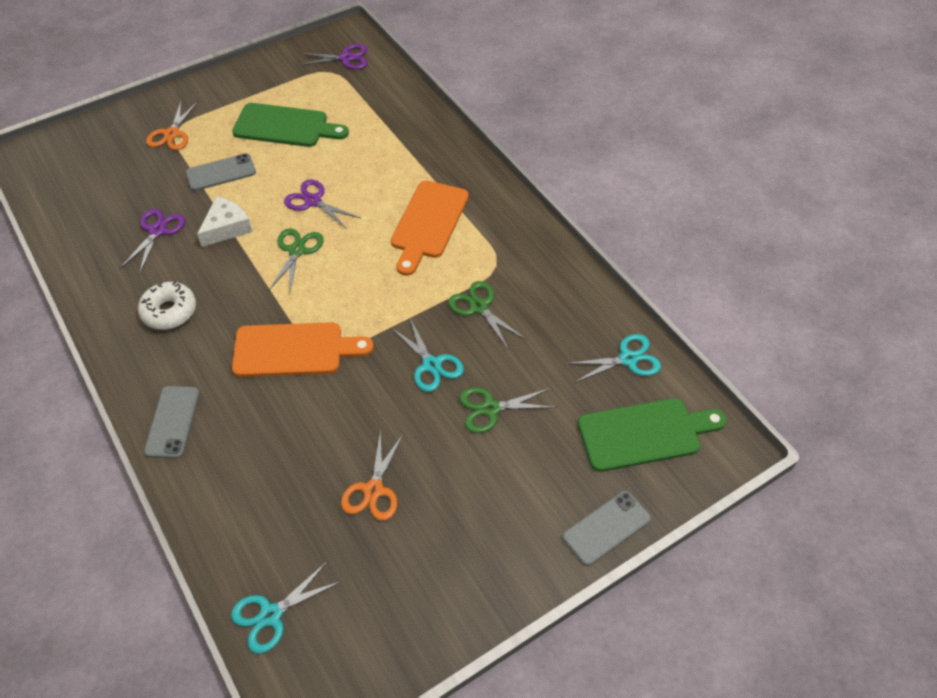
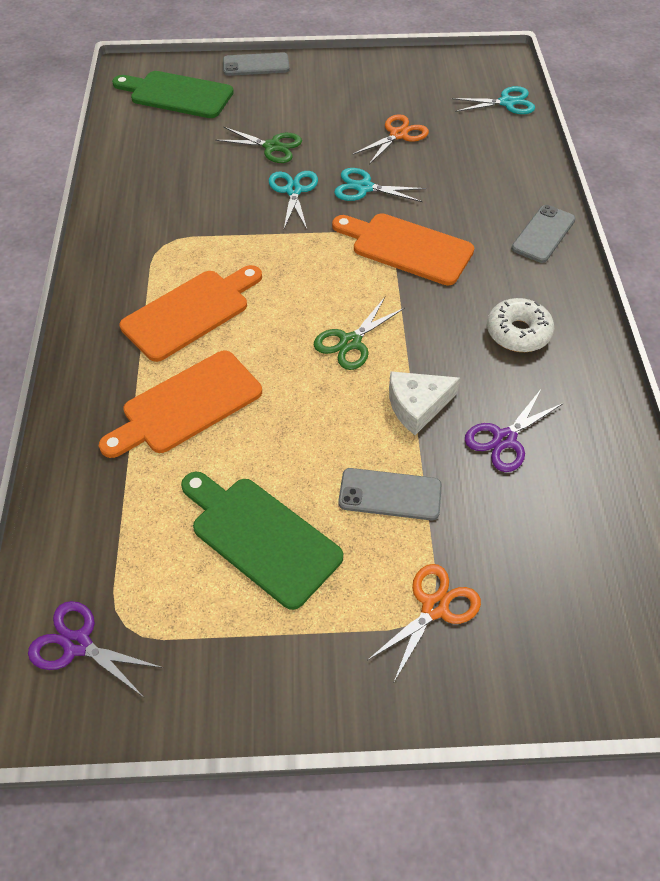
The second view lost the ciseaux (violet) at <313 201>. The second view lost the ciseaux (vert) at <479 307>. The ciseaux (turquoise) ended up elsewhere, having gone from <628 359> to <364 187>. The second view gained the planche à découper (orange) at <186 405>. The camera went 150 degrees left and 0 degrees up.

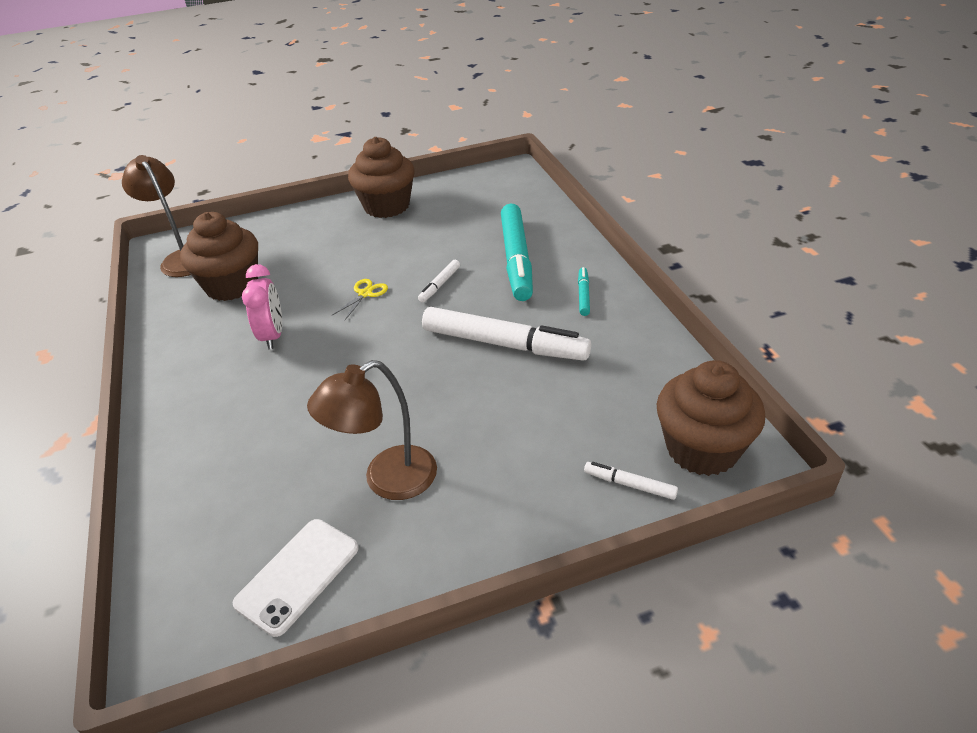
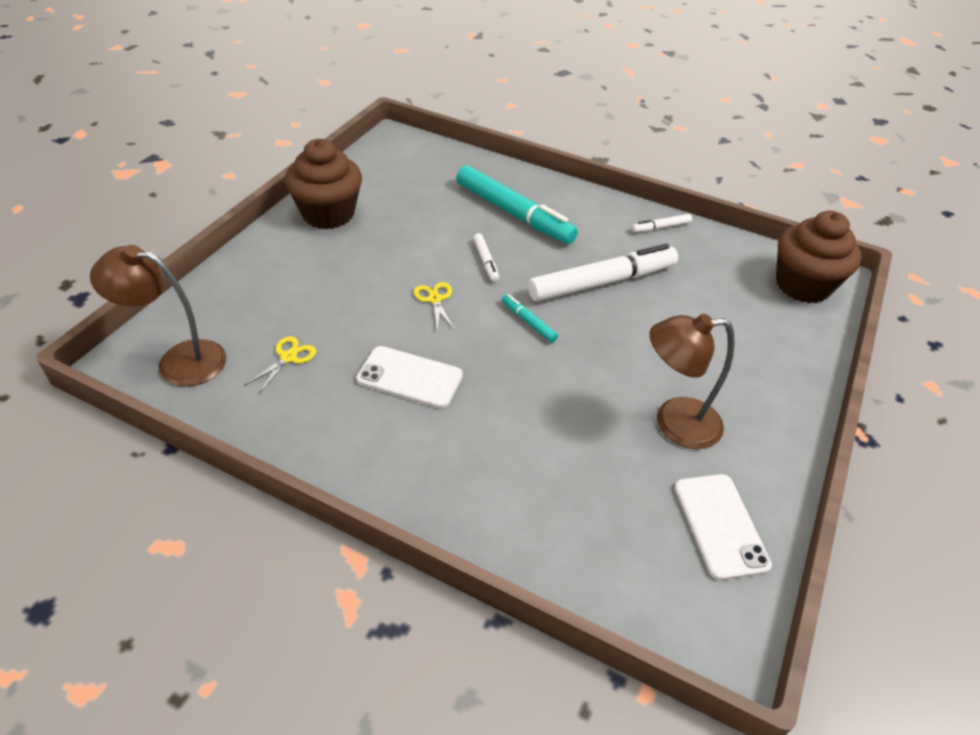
Where the muffin (marron) stood at <232 285>, the ciseaux (jaune) came to stand at <288 357>. Where the réveil (rose) stood at <273 336>, the téléphone (blanc) came to stand at <410 377>. The feutre (turquoise) ended up elsewhere, having gone from <583 295> to <528 322>. The lampe (marron) at <387 480> ended up facing another way, 75 degrees clockwise from before. The feutre (blanc) ended up elsewhere, having gone from <629 484> to <661 227>. The camera went 50 degrees left and 5 degrees up.

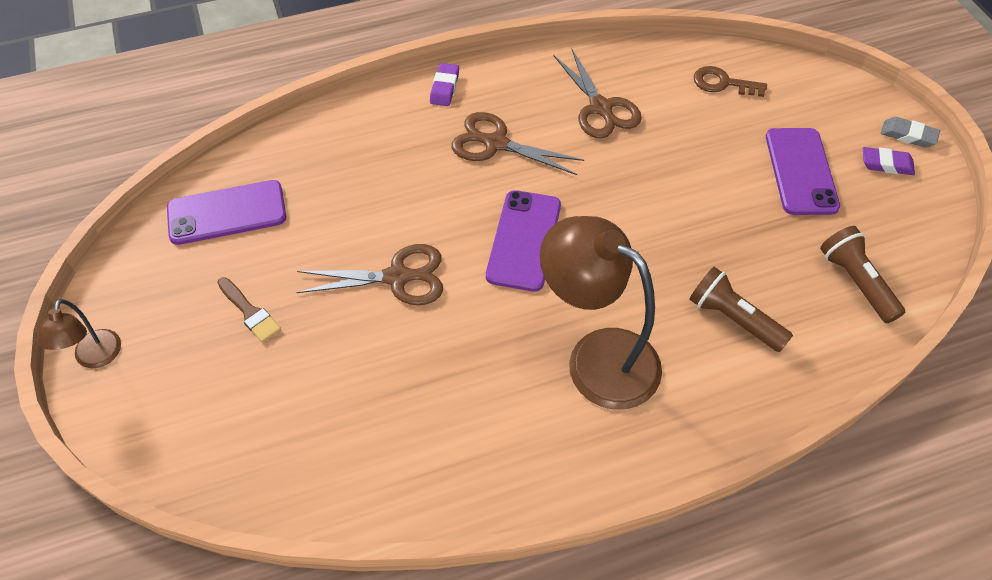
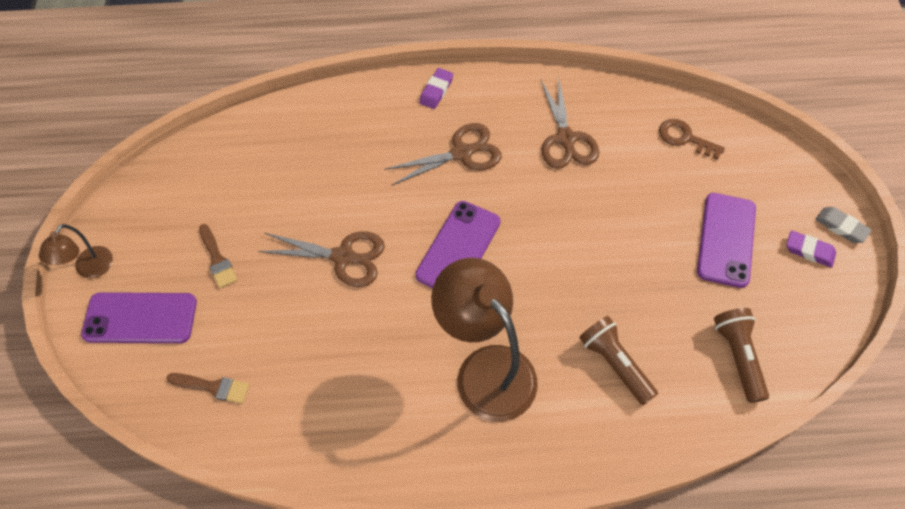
The ciseaux (marron) at <495 143> ended up facing another way, 120 degrees clockwise from before. The téléphone (violet) ended up elsewhere, having gone from <227 213> to <140 318>. The second view gained the pinceau (marron) at <212 387>. The camera went 15 degrees right and 5 degrees up.

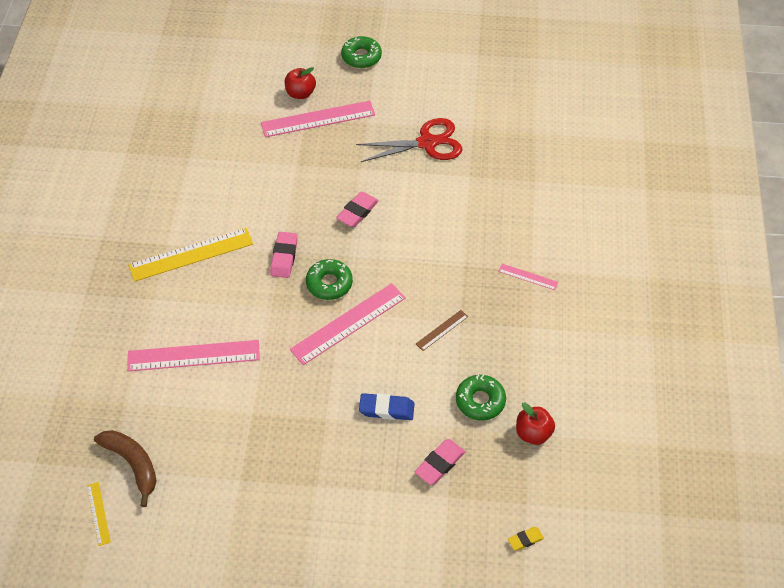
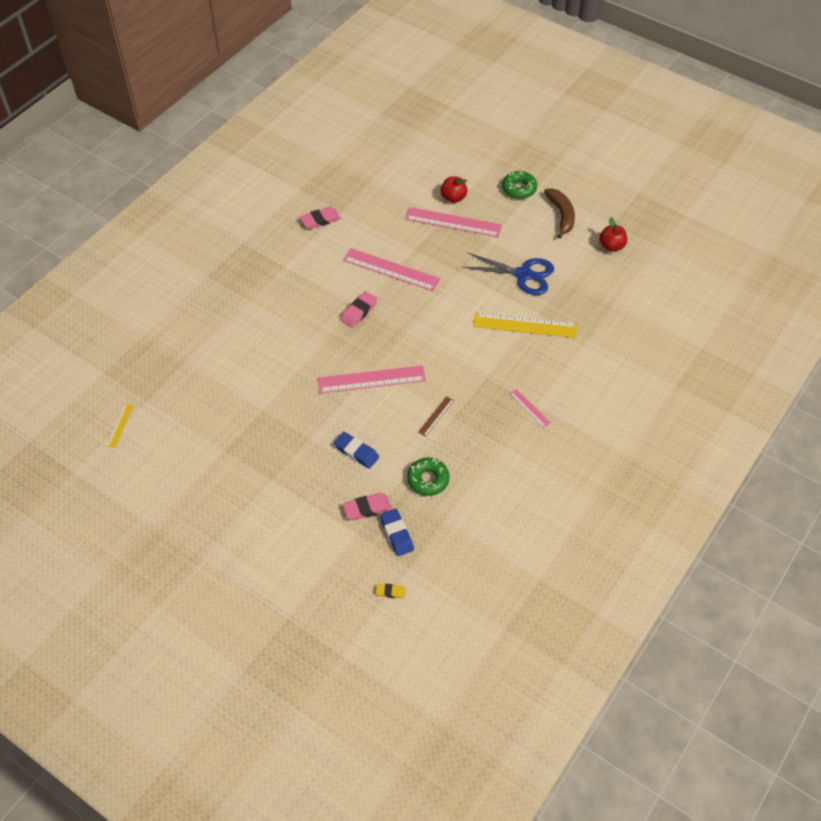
What was the ciseaux (rouge) at <427 143> turned into the ciseaux (bleu) at <523 275>. The gomme (rose) ended up elsewhere, having gone from <357 212> to <320 220>. The règle (jaune) ended up elsewhere, having gone from <191 254> to <525 325>. The second view lost the beignet (vert) at <329 283>. The règle (marron) at <442 330> ended up facing another way, 45 degrees counterclockwise from before. The règle (rose) ended up elsewhere, having gone from <193 355> to <391 269>. The pomme (rouge) ended up elsewhere, having gone from <533 433> to <611 246>. The banane (marron) ended up elsewhere, having gone from <133 464> to <561 215>. The second view gained the gomme (bleu) at <397 534>. The camera went 30 degrees right and 0 degrees up.

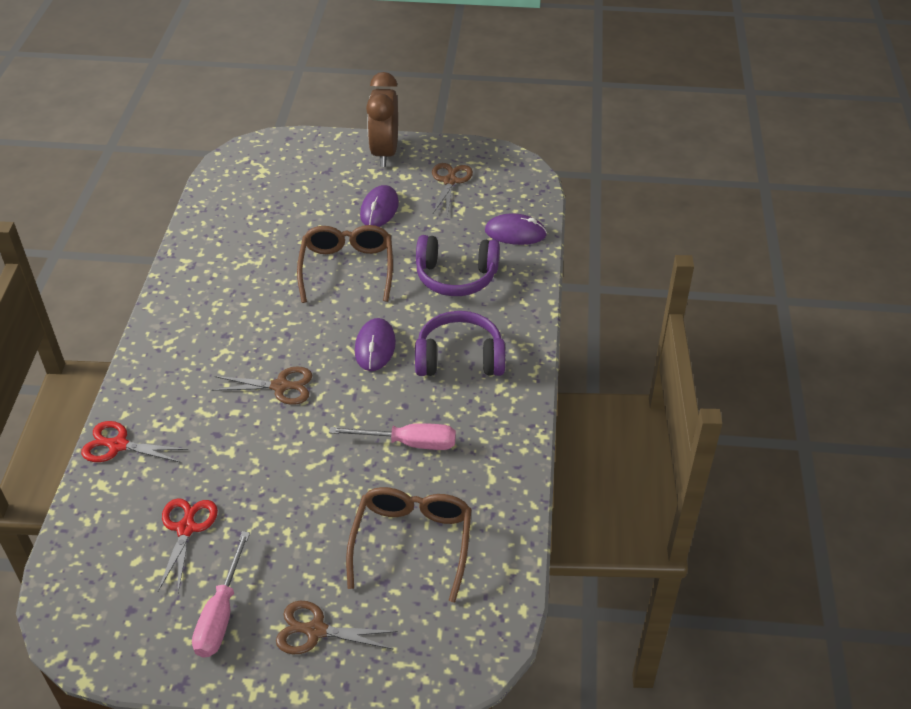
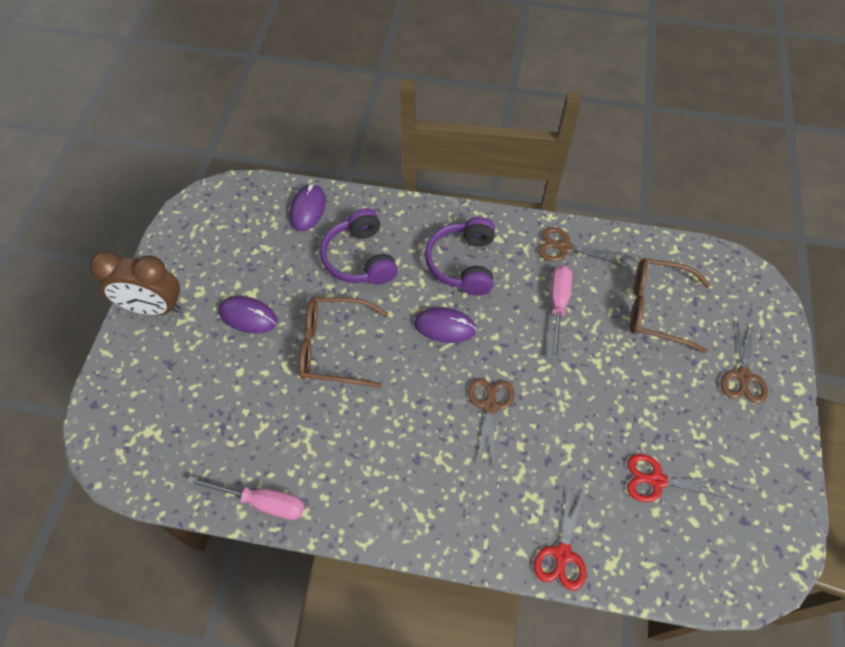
The ciseaux (marron) ended up elsewhere, having gone from <450 181> to <564 247>. The casque audio (violet) at <456 277> ended up facing another way, 150 degrees clockwise from before. The tournevis (rose) ended up elsewhere, having gone from <221 614> to <262 502>. The camera went 85 degrees left and 15 degrees up.

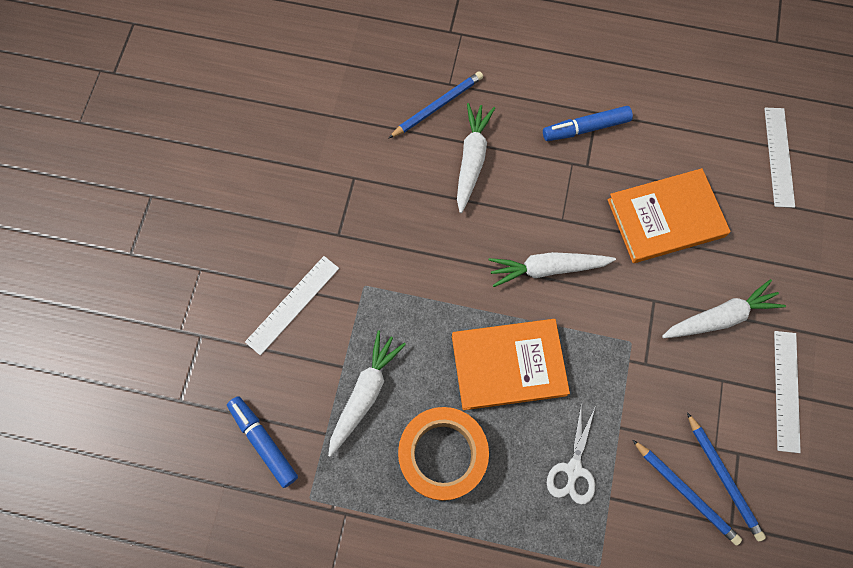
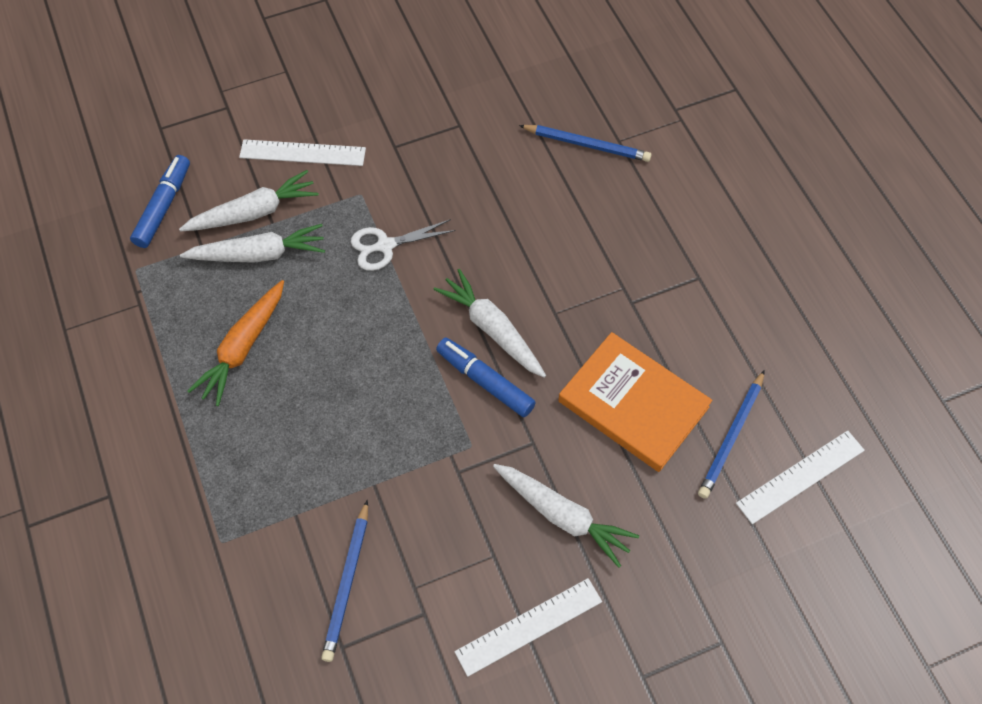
The carotte (blanc) ended up elsewhere, having gone from <472 159> to <254 212>. The feutre (bleu) ended up elsewhere, having gone from <585 128> to <485 381>. The second view lost the livre (orange) at <508 365>. The ciseaux (blanc) ended up elsewhere, having gone from <573 470> to <385 246>. Where the ruban adhésif (orange) stood at <442 455>, the carotte (orange) came to stand at <243 348>. The crayon (bleu) ended up elsewhere, having gone from <723 477> to <731 436>. The camera went 55 degrees right and 10 degrees down.

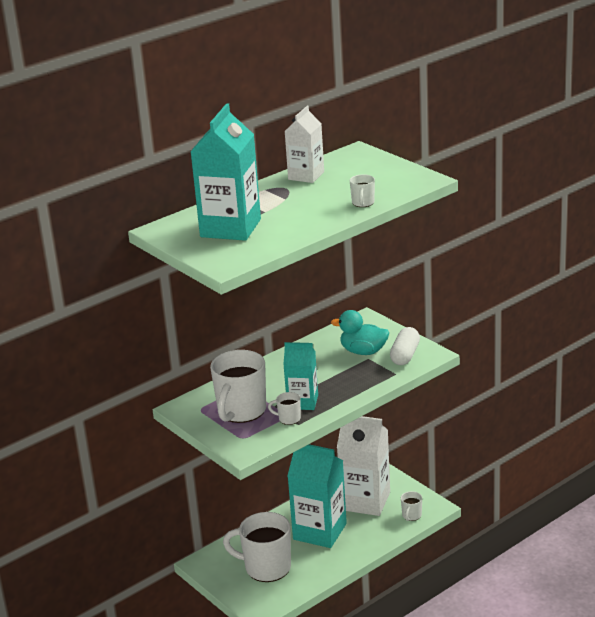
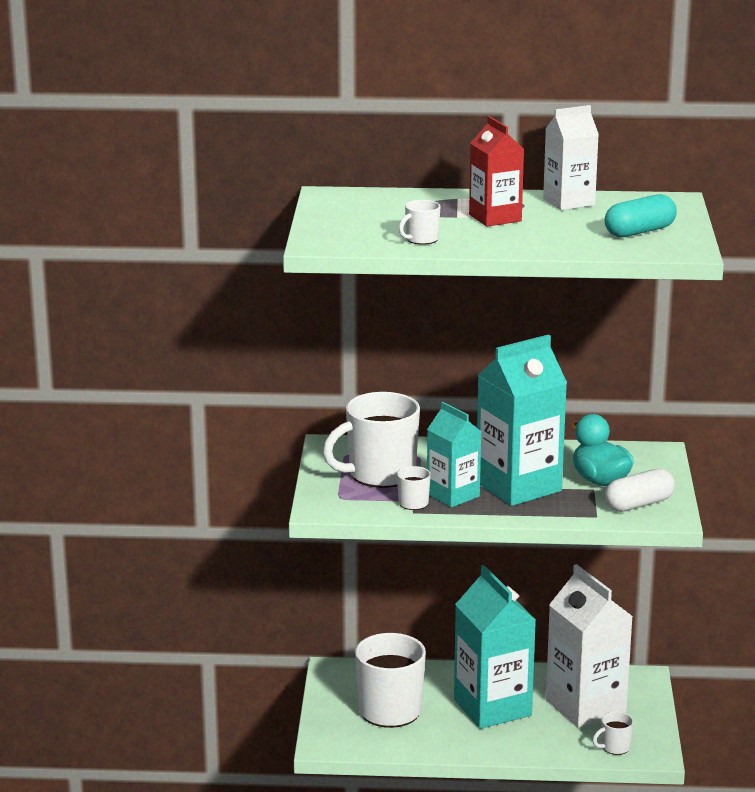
The brique de lait (turquoise) ended up elsewhere, having gone from <230 228> to <518 486>. The tasse (blanc) ended up elsewhere, having gone from <363 203> to <421 240>. The second view gained the brique de lait (rouge) at <495 218>. The second view gained the gélule (turquoise) at <639 232>. The camera went 40 degrees right and 5 degrees down.

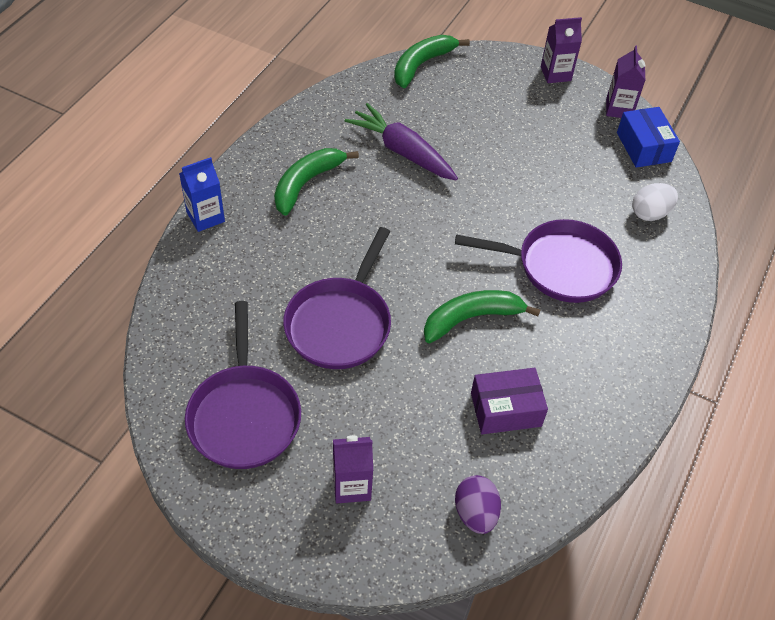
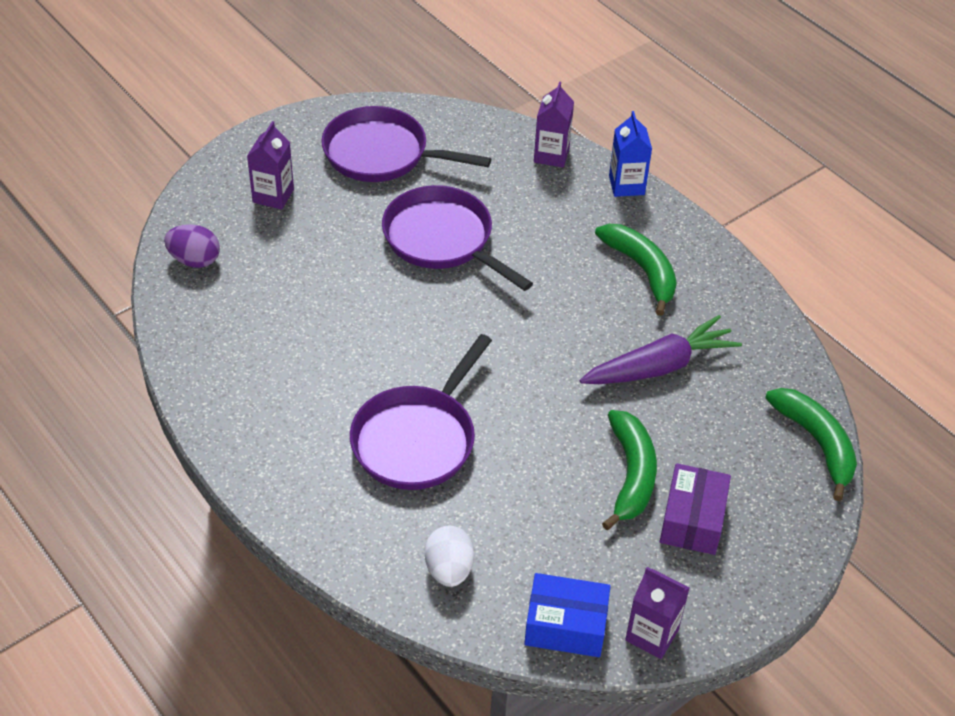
The brique de lait (violet) ended up elsewhere, having gone from <555 74> to <551 155>. The banane (vert) ended up elsewhere, having gone from <471 318> to <631 474>. The boîte (violet) ended up elsewhere, having gone from <505 409> to <692 520>. The camera went 115 degrees right and 5 degrees down.

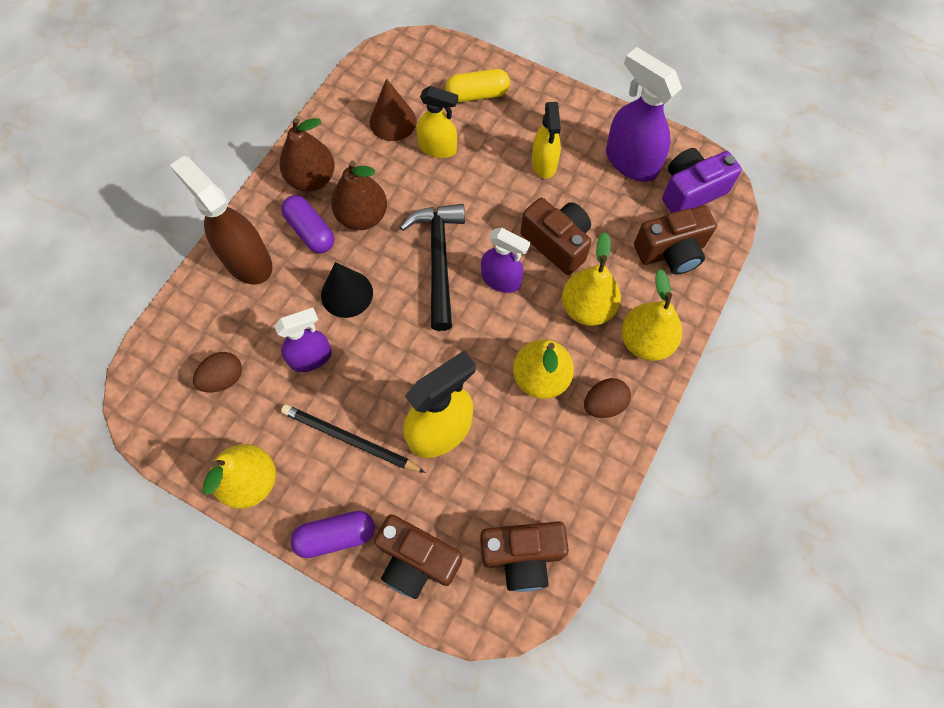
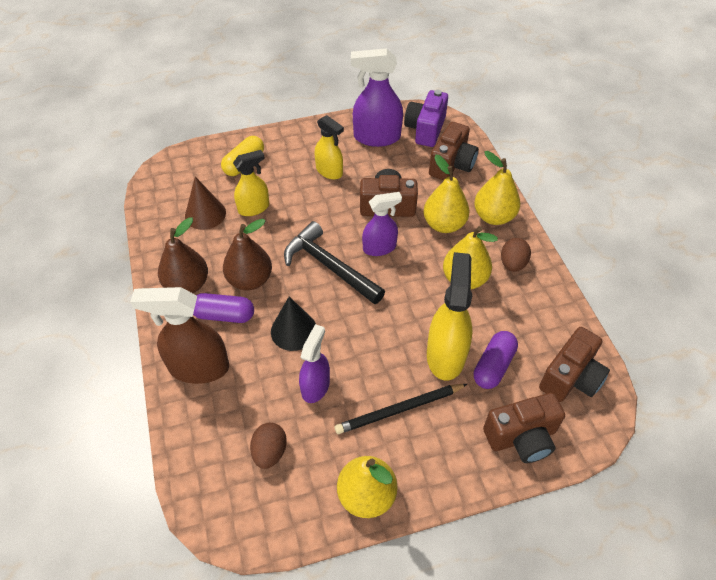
The gélule (violet) ended up elsewhere, having gone from <336 536> to <493 366>. The camera went 45 degrees left and 15 degrees down.

